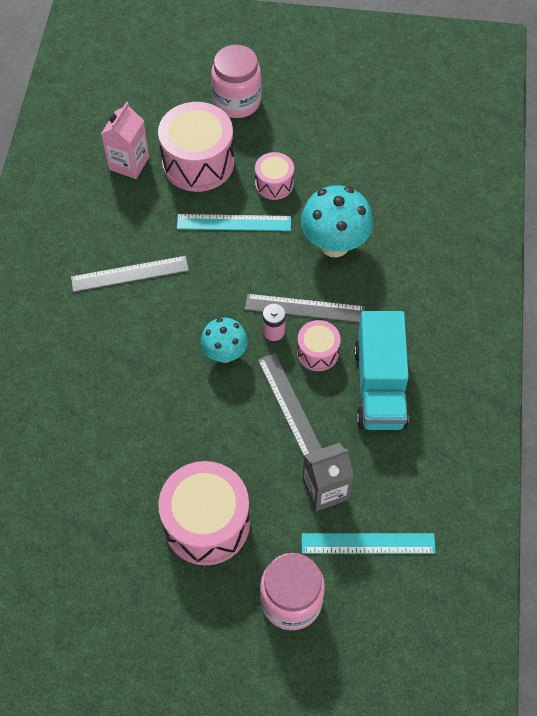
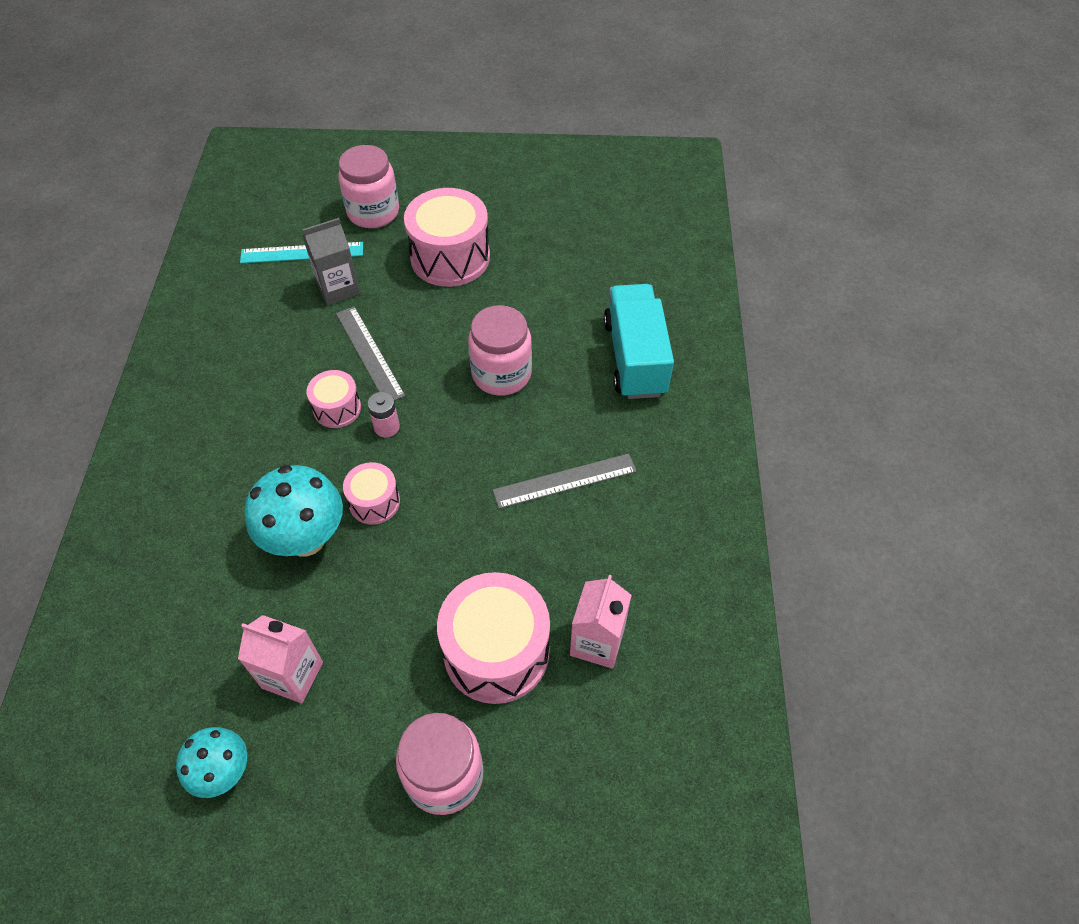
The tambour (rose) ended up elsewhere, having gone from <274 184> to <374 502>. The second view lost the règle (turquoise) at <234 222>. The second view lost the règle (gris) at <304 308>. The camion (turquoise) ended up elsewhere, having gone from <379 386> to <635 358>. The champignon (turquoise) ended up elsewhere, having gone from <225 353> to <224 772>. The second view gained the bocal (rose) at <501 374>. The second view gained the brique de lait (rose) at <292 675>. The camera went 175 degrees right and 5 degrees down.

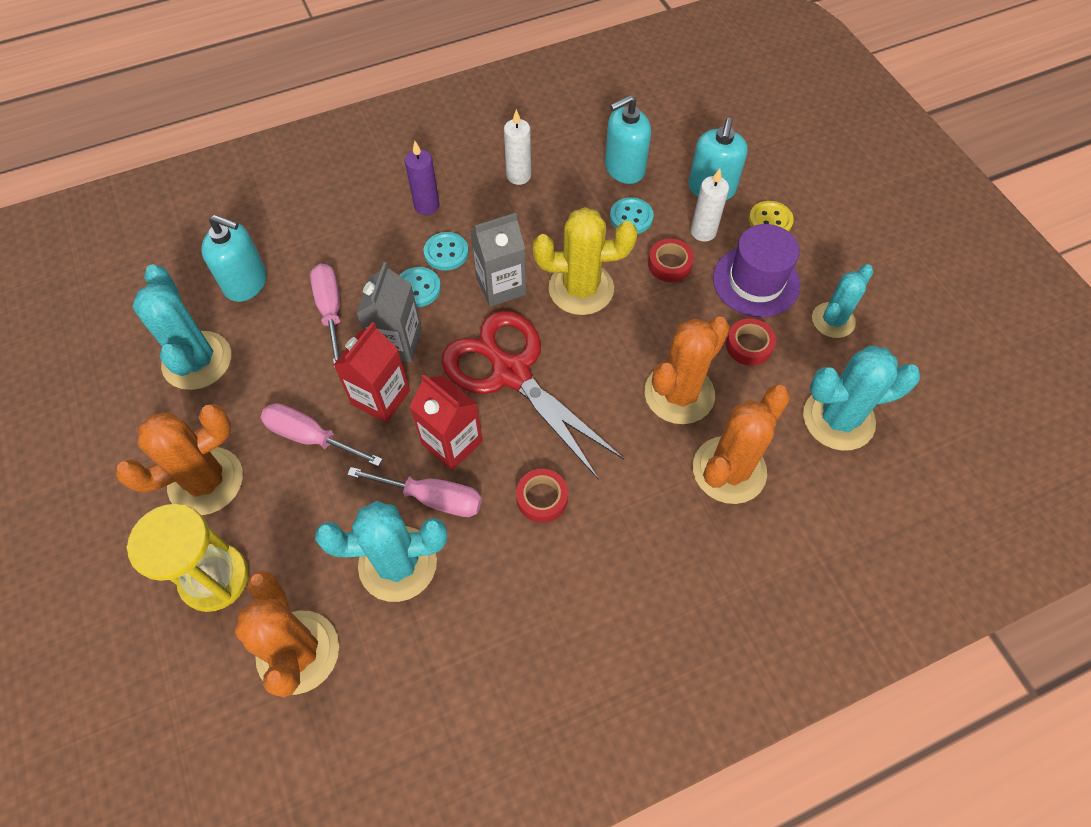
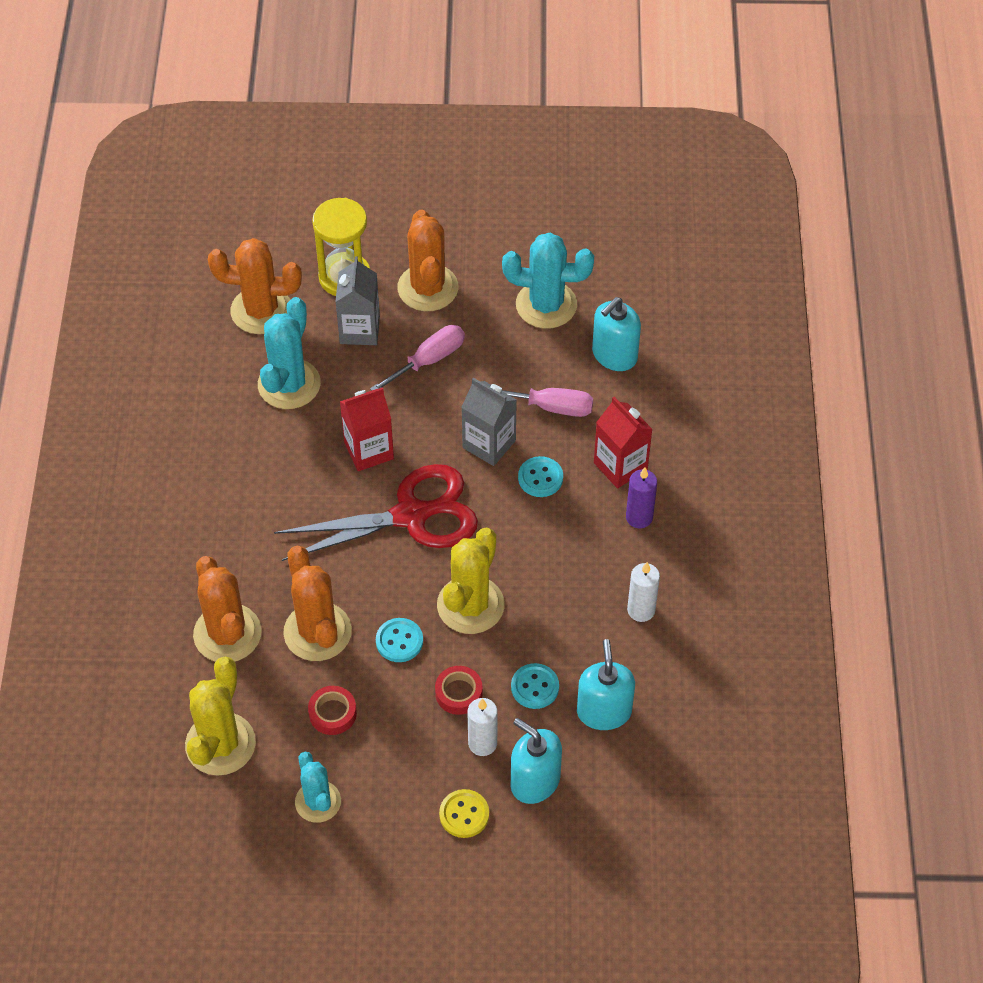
The brique de lait (gris) ended up elsewhere, having gone from <501 286> to <359 330>. The second view lost the chapeau (violet) at <756 281>. The bouton (turquoise) ended up elsewhere, having gone from <446 252> to <399 641>. The brique de lait (rouge) ended up elsewhere, having gone from <381 397> to <620 466>. What was the cactus (turquoise) at <838 419> turned into the cactus (jaune) at <220 744>. The second view lost the tournevis (rose) at <432 498>. The second view lost the ruban adhésif (rouge) at <542 498>. The camera went 115 degrees right and 5 degrees down.

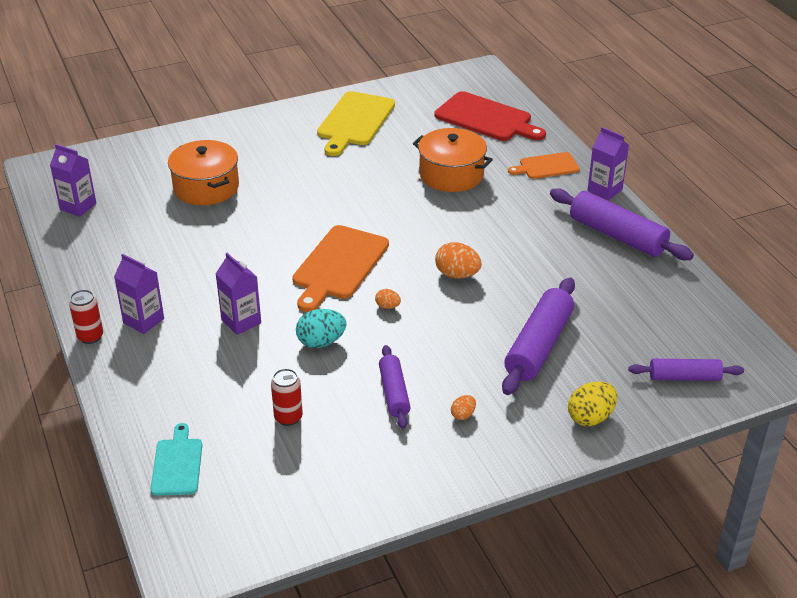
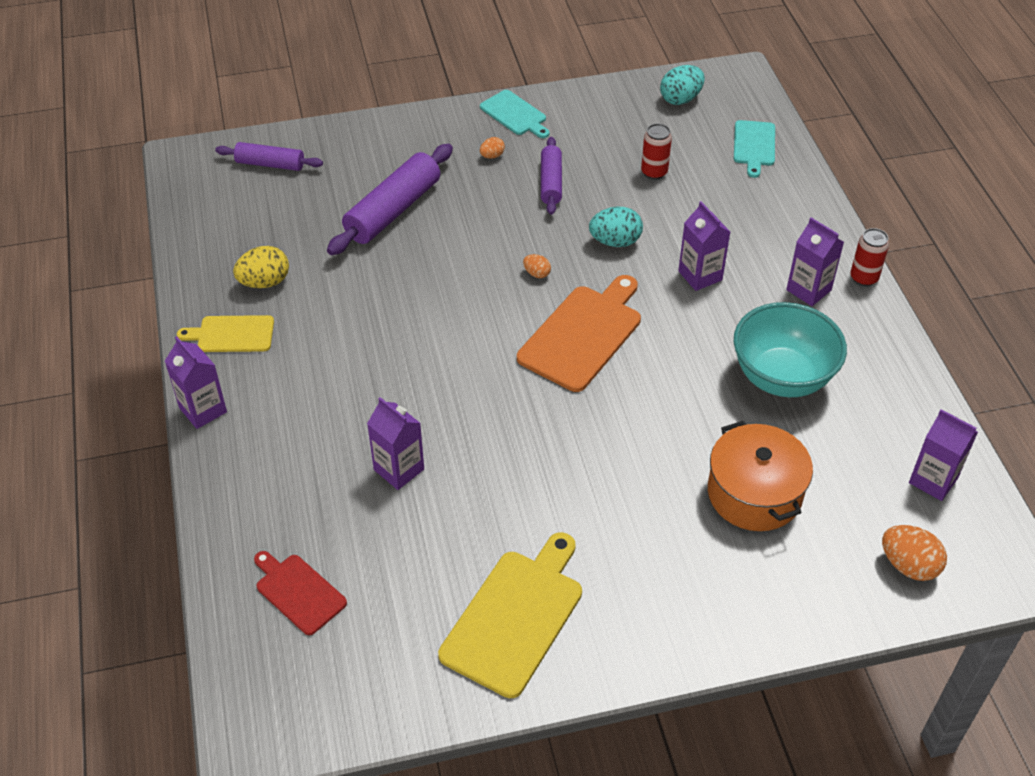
The size of the planche à découper (rouge) at <486 118> changed by a factor of 0.59. Where the marmite (orange) stood at <451 174>, the brique de lait (violet) came to stand at <399 469>. The second view lost the planche à découper (orange) at <546 166>. Where the rouleau à pâtisserie (violet) stood at <617 235>, the planche à découper (jaune) came to stand at <232 334>. The œuf (orange) ended up elsewhere, having gone from <457 275> to <908 565>. The œuf (jaune) ended up elsewhere, having gone from <590 417> to <264 282>. The second view gained the œuf (turquoise) at <680 99>. The second view gained the planche à découper (turquoise) at <515 114>. The second view gained the bol (turquoise) at <782 377>. The camera went 170 degrees left and 10 degrees up.

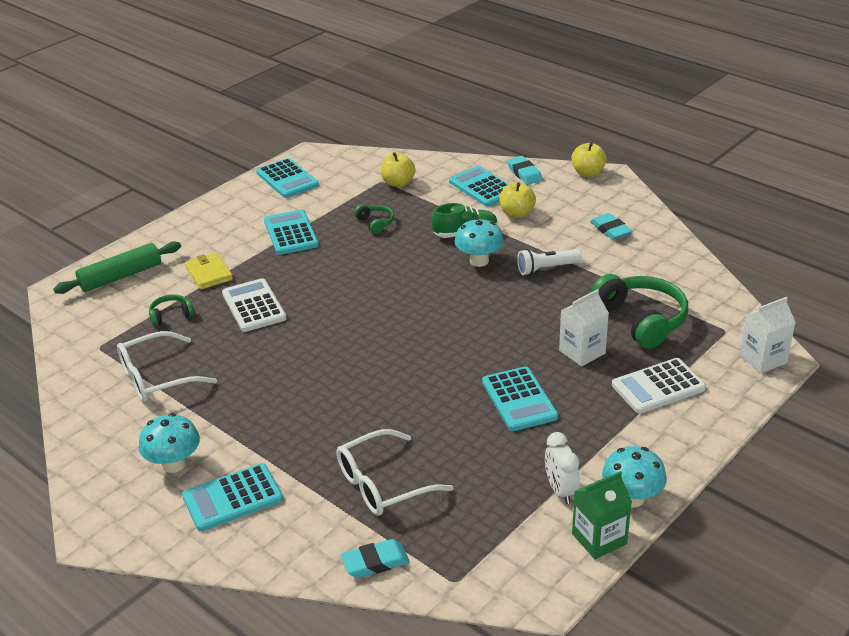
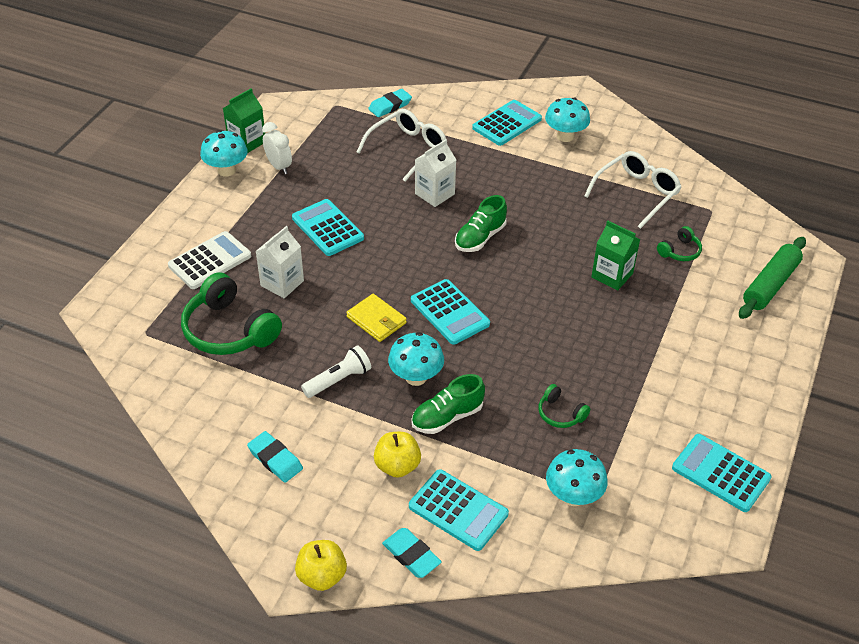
Where the pomme (jaune) stood at <398 183>, the champignon (turquoise) came to stand at <573 496>. The calculatrice (turquoise) ended up elsewhere, having gone from <291 233> to <449 312>. The portefeuille (jaune) ended up elsewhere, having gone from <209 273> to <376 320>. Where the calculatrice (blanc) stood at <254 306>, the brique de lait (vert) came to stand at <612 275>. The brique de lait (blanc) ended up elsewhere, having gone from <763 359> to <434 194>. The second view gained the chaussure (vert) at <480 238>. The camera went 160 degrees right and 10 degrees up.

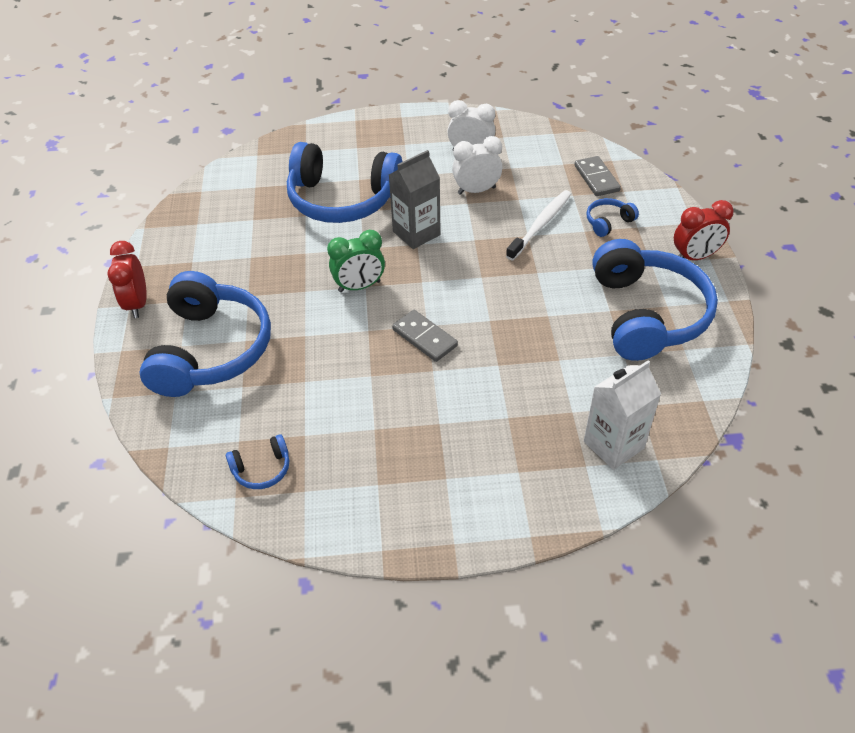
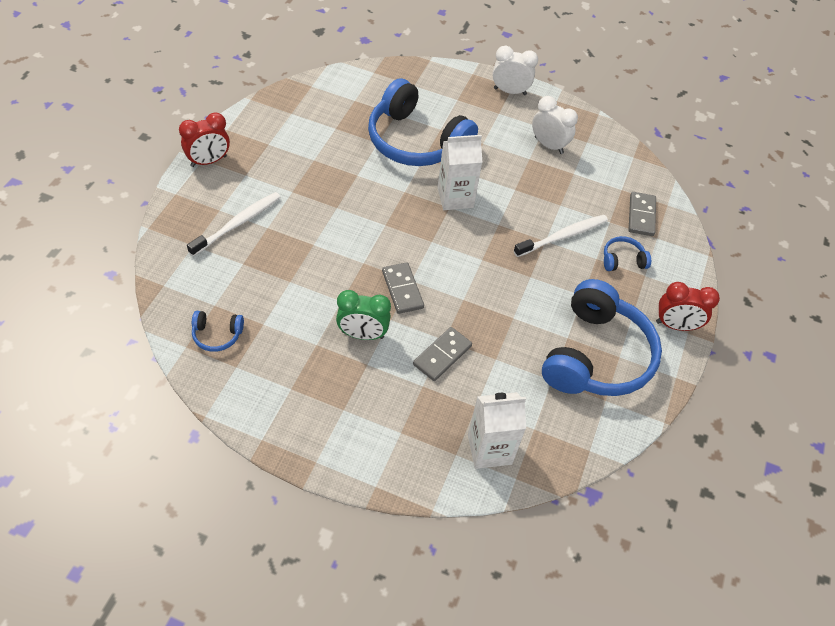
The réveil (blanc) ended up elsewhere, having gone from <476 190> to <510 91>. What was the brique de lait (gris) at <416 233> turned into the brique de lait (blanc) at <455 197>. The réveil (vert) ended up elsewhere, having gone from <359 286> to <362 334>. The réveil (rouge) at <137 304> ended up facing another way, 135 degrees counterclockwise from before. Where the casque audio (bleu) stood at <211 350>, the brosse à dents (blanc) came to stand at <238 223>. The second view gained the domino (gris) at <442 355>. The camera went 20 degrees right and 5 degrees up.

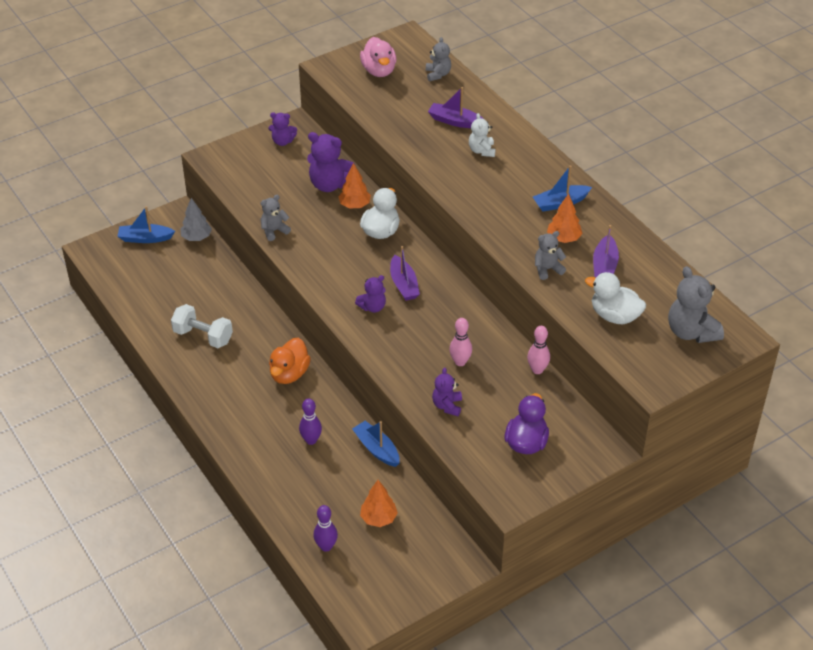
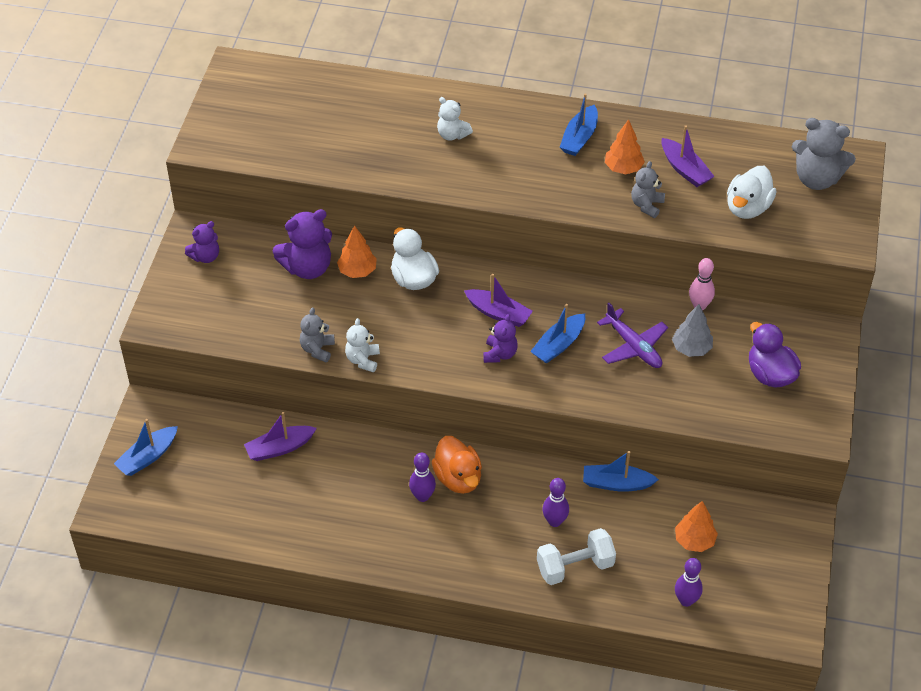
The second view lost the canard (rose) at <379 71>. The second view lost the ours en peluche (gris) at <438 74>. The bateau (violet) ended up elsewhere, having gone from <455 121> to <279 448>. The arbre (gris) ended up elsewhere, having gone from <196 237> to <691 348>. The canard (blanc) at <614 316> ended up facing another way, 45 degrees counterclockwise from before. The haltère (blanc) ended up elsewhere, having gone from <203 336> to <575 567>. Where the quille (rose) stood at <460 362>, the avion (violet) came to stand at <633 346>. The second view lost the ours en peluche (violet) at <447 406>. The second view gained the bateau (bleu) at <558 345>. The second view gained the ours en peluche (blanc) at <363 360>. The second view gained the quille (violet) at <422 496>. The camera went 45 degrees left and 5 degrees up.

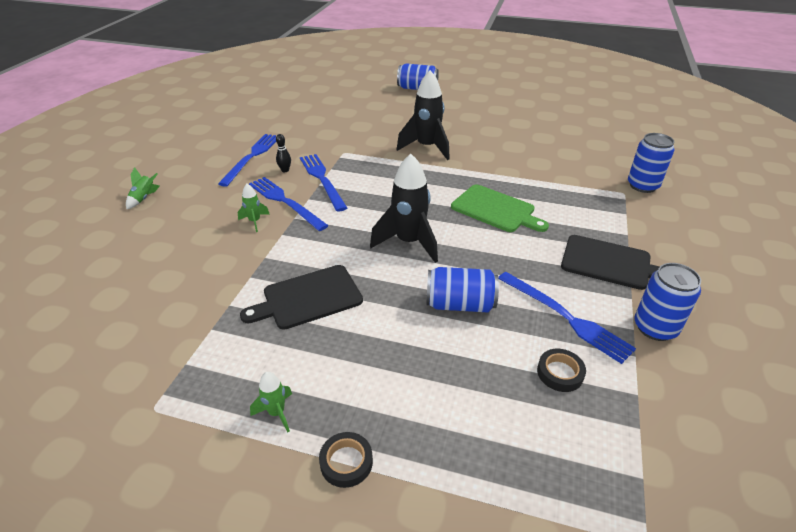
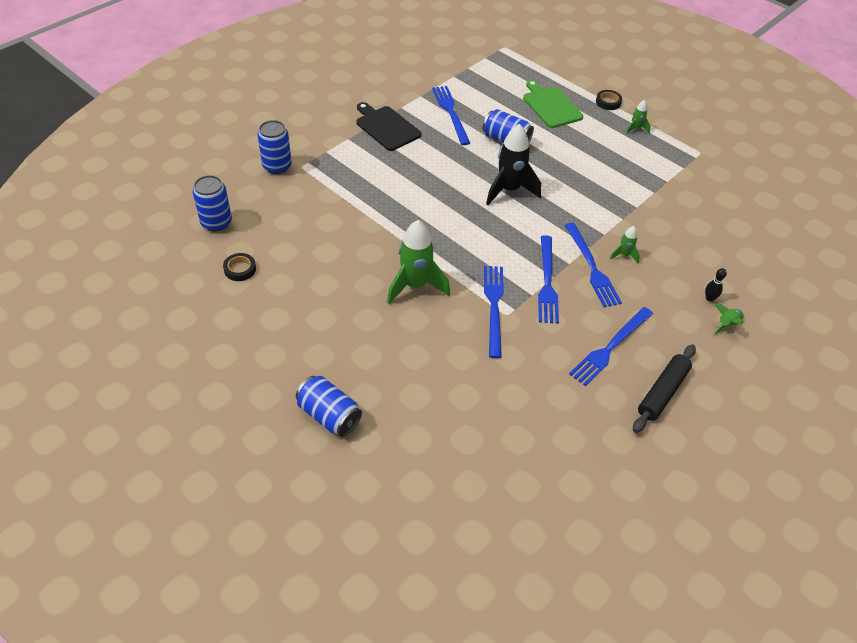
What was the fusée (noir) at <427 147> turned into the fusée (vert) at <415 286>. The quille (noir) ended up elsewhere, having gone from <285 170> to <709 298>. The planche à découper (vert) ended up elsewhere, having gone from <495 210> to <551 106>. The canette (bleu) ended up elsewhere, having gone from <655 328> to <216 222>. The second view lost the planche à découper (noir) at <308 298>. The ruban adhésif (noir) ended up elsewhere, having gone from <560 373> to <240 269>. The second view gained the fourchette (bleu) at <494 306>. The second view gained the rouleau à pâtisserie (noir) at <662 392>. The camera went 155 degrees left and 10 degrees up.

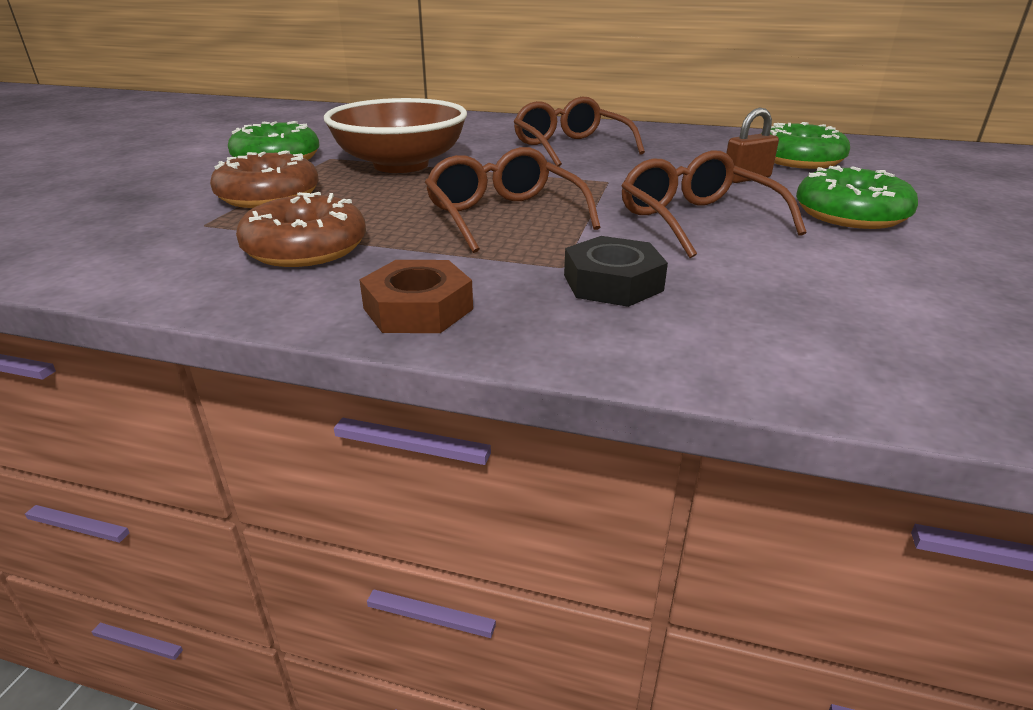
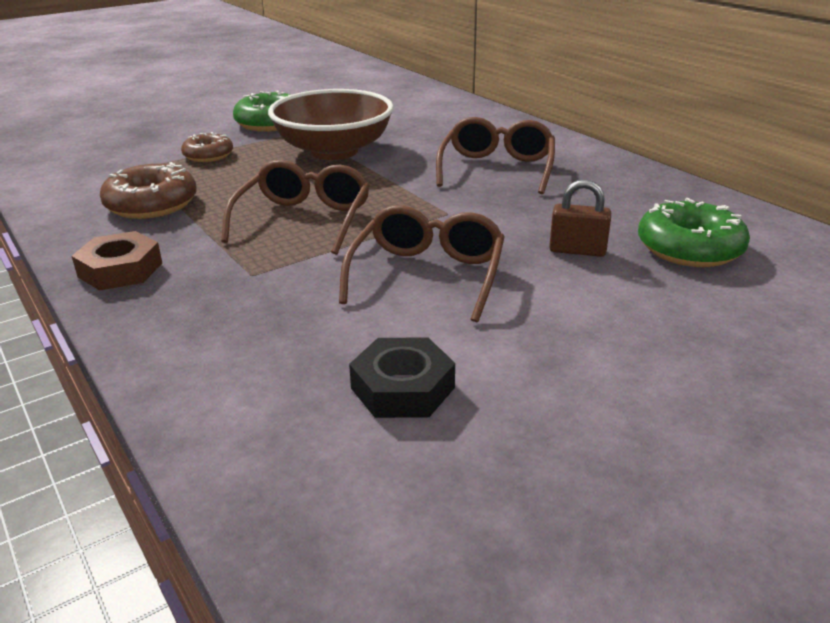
The size of the beignet (marron) at <269 196> changed by a factor of 0.63. The second view lost the beignet (vert) at <850 214>. The écrou (noir) ended up elsewhere, having gone from <612 283> to <402 388>. The camera went 40 degrees right and 0 degrees up.

